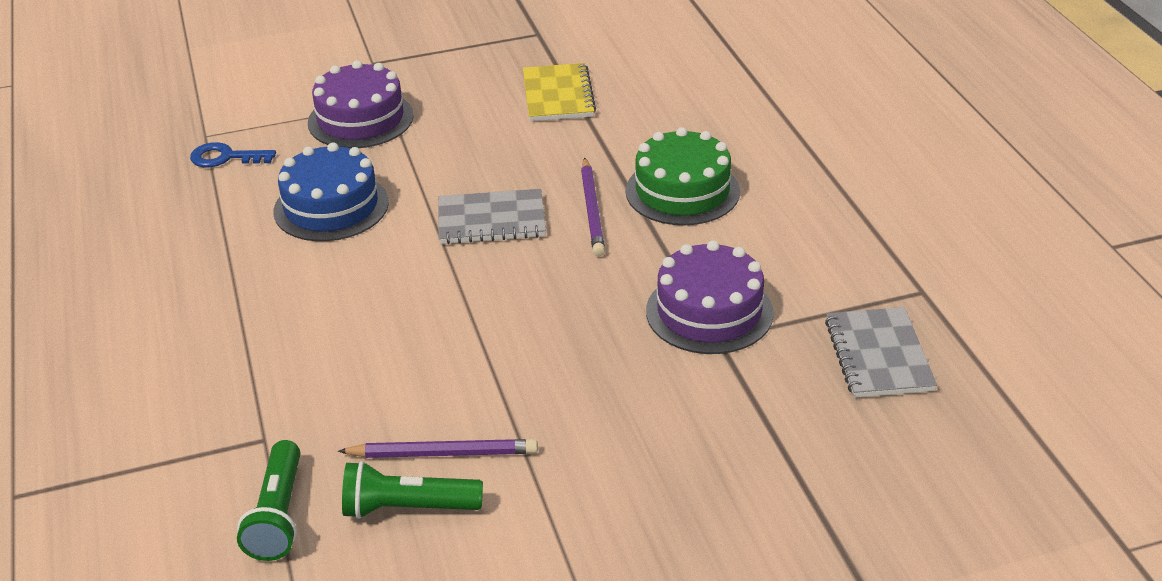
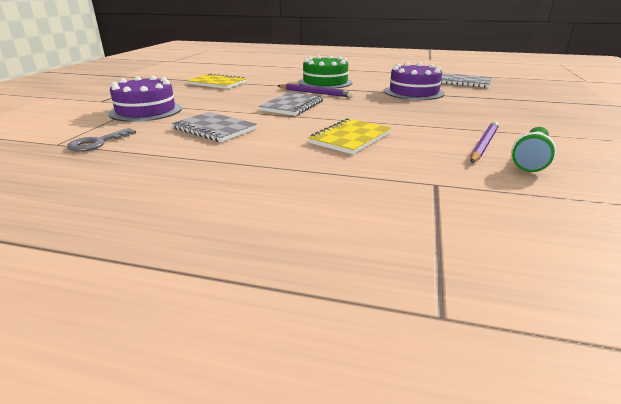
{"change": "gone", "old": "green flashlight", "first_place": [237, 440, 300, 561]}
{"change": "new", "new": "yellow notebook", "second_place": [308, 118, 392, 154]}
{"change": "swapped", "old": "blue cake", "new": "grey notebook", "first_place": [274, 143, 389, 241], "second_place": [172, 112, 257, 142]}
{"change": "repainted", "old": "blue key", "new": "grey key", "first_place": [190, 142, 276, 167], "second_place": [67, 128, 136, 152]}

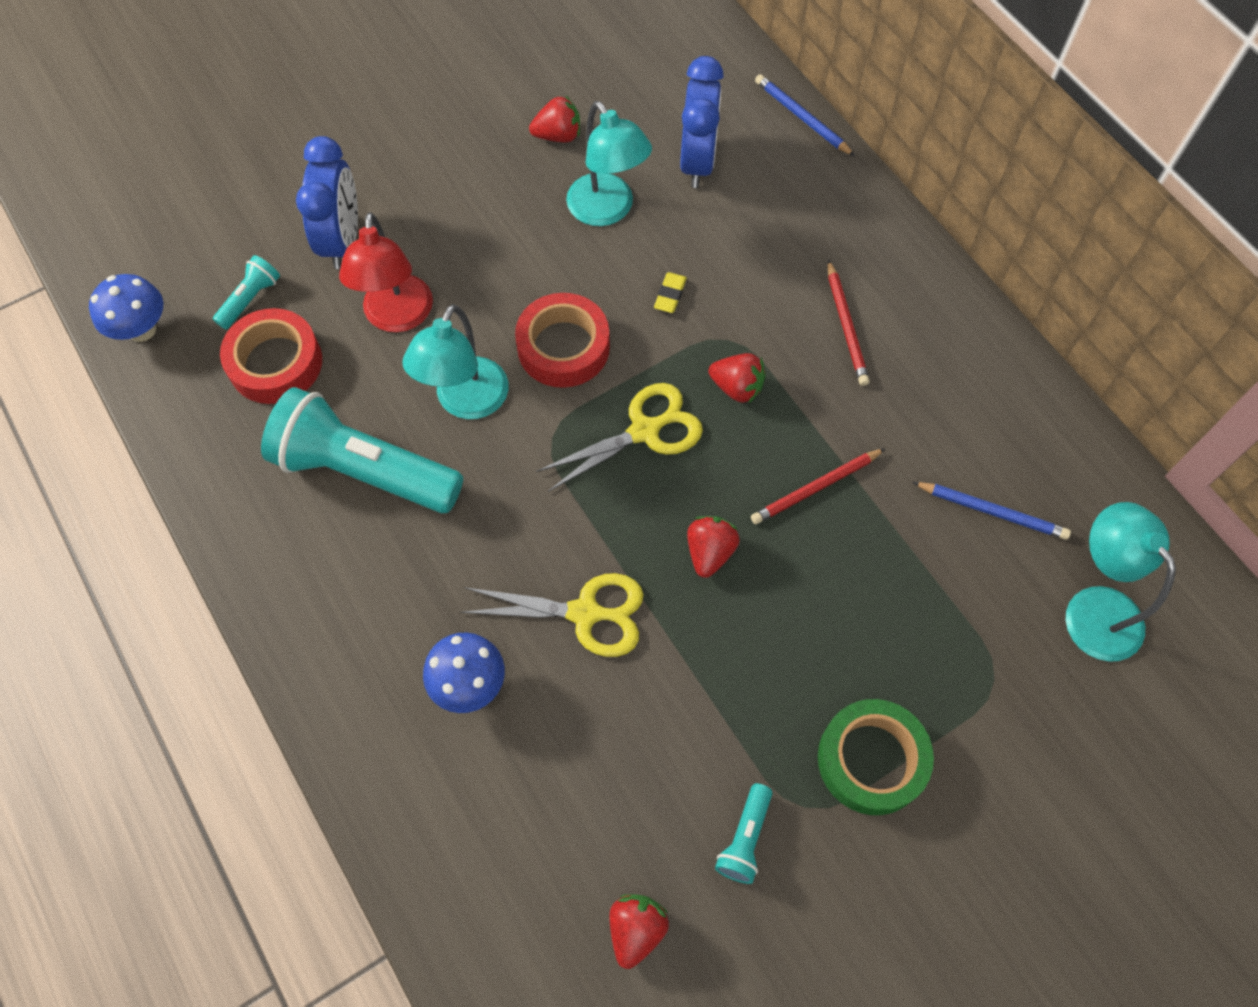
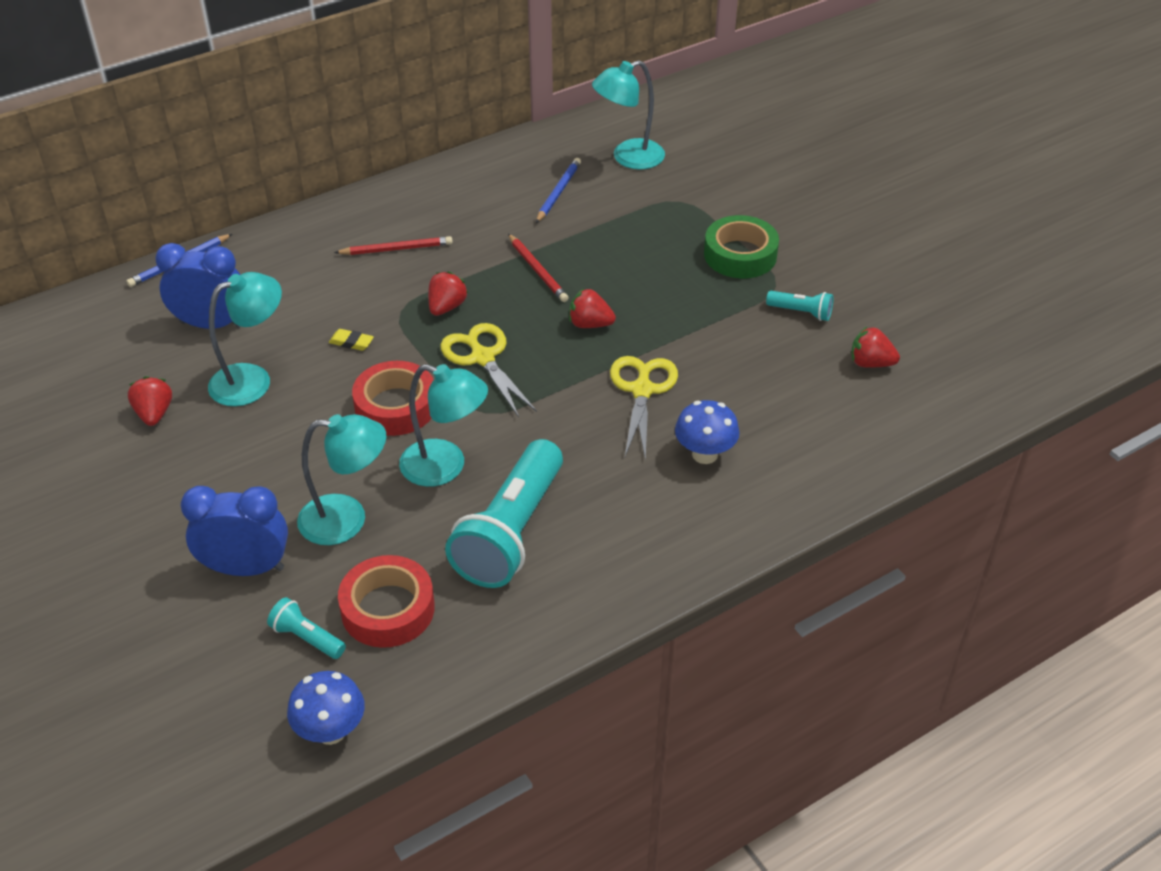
{"change": "repainted", "old": "red lamp", "new": "turquoise lamp", "first_place": [339, 212, 433, 332], "second_place": [297, 414, 386, 545]}

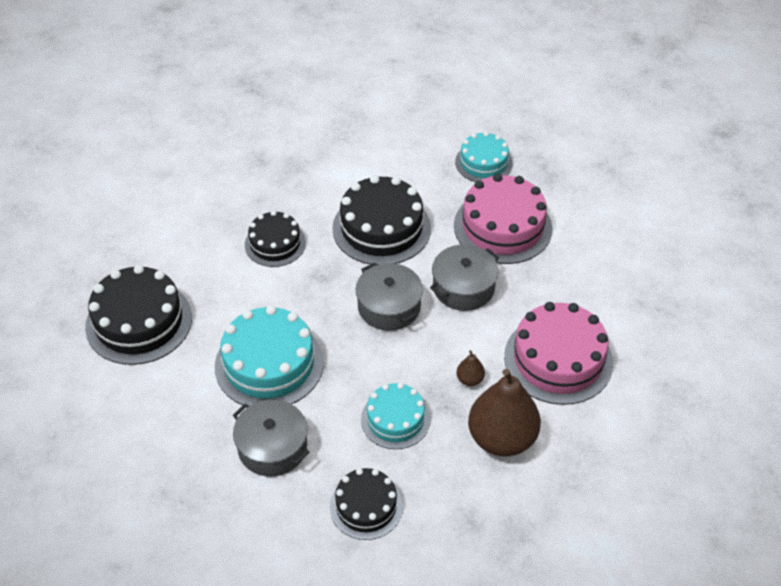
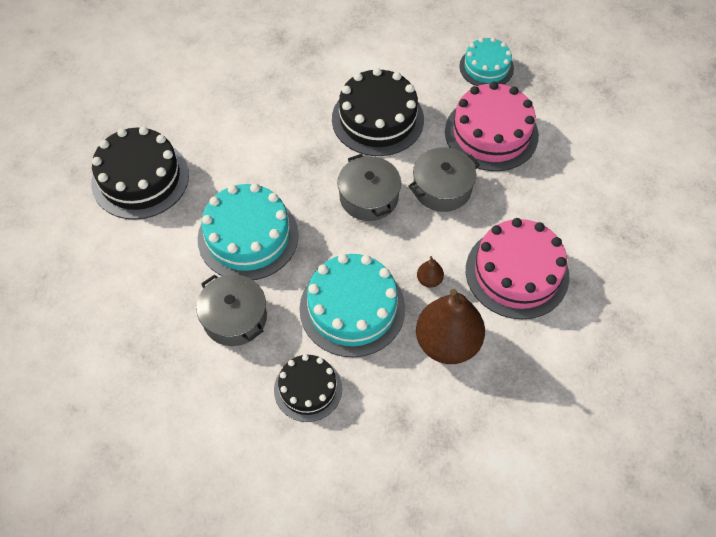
{"change": "gone", "old": "black cake", "first_place": [245, 211, 306, 267]}
{"change": "scaled", "old": "turquoise cake", "first_place": [361, 383, 430, 449], "second_place": [299, 254, 405, 357], "factor": 1.63}

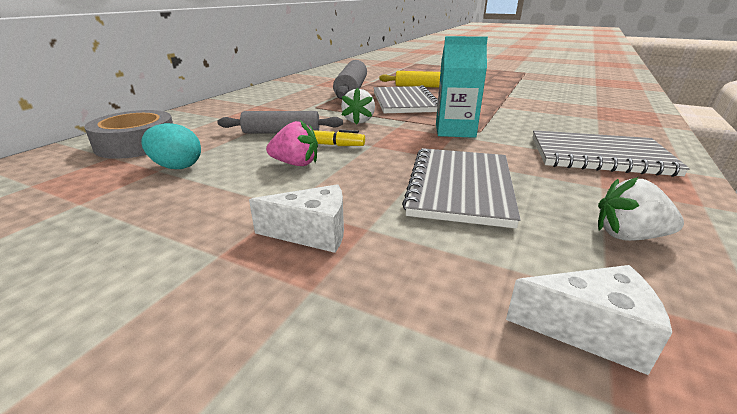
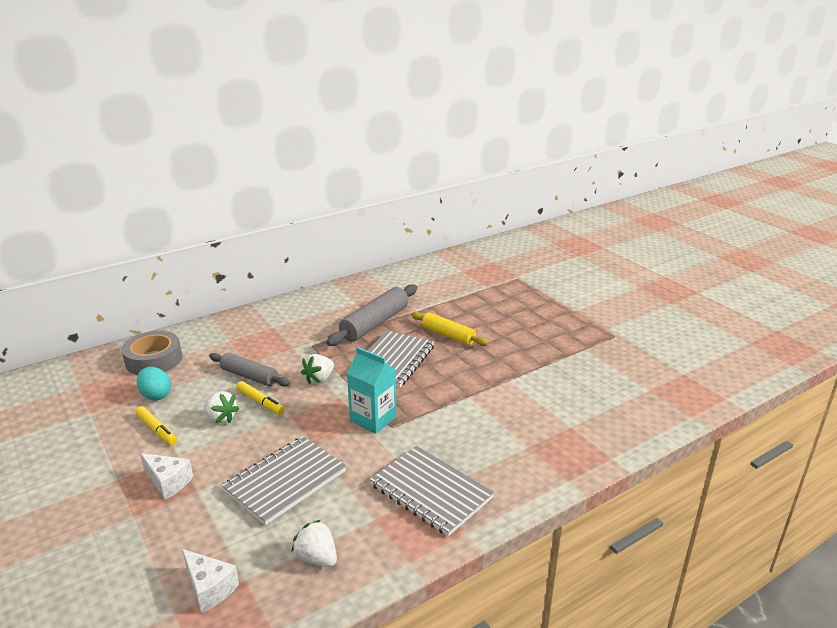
{"change": "new", "new": "yellow marker", "second_place": [135, 406, 177, 445]}
{"change": "repainted", "old": "pink strawberry", "new": "white strawberry", "first_place": [266, 120, 318, 166], "second_place": [204, 391, 239, 424]}

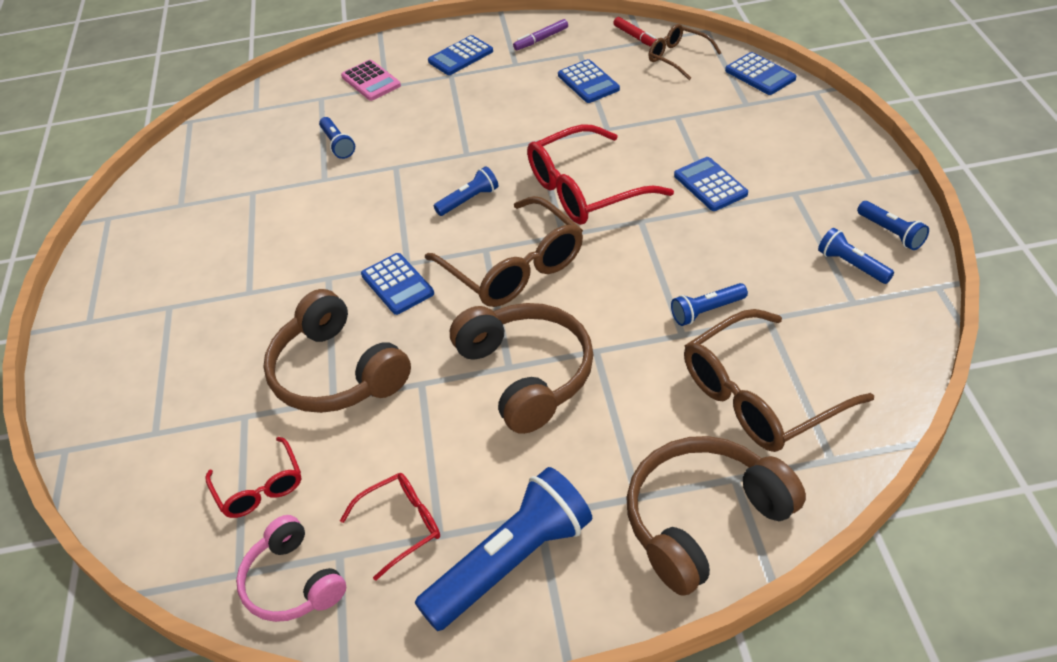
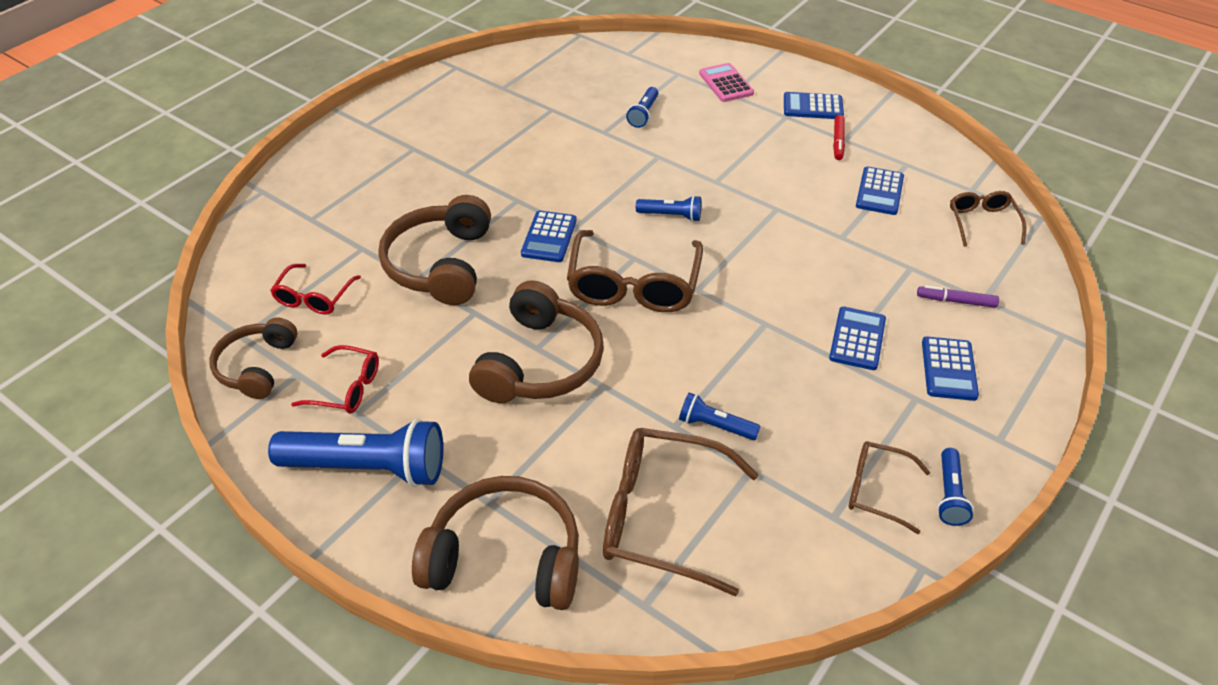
{"change": "gone", "old": "red glasses", "first_place": [527, 124, 674, 225]}
{"change": "shifted", "old": "purple marker", "first_place": [513, 19, 568, 50], "second_place": [917, 285, 999, 308]}
{"change": "shifted", "old": "red marker", "first_place": [613, 17, 656, 47], "second_place": [833, 115, 845, 160]}
{"change": "shifted", "old": "blue calculator", "first_place": [725, 52, 796, 95], "second_place": [922, 336, 979, 401]}
{"change": "swapped", "old": "blue flashlight", "new": "brown glasses", "first_place": [818, 228, 894, 284], "second_place": [849, 441, 930, 534]}
{"change": "repainted", "old": "pink headphones", "new": "brown headphones", "first_place": [236, 515, 346, 622], "second_place": [210, 318, 297, 399]}
{"change": "rotated", "old": "pink calculator", "first_place": [341, 60, 401, 101], "second_place": [699, 63, 754, 102], "degrees": 150}

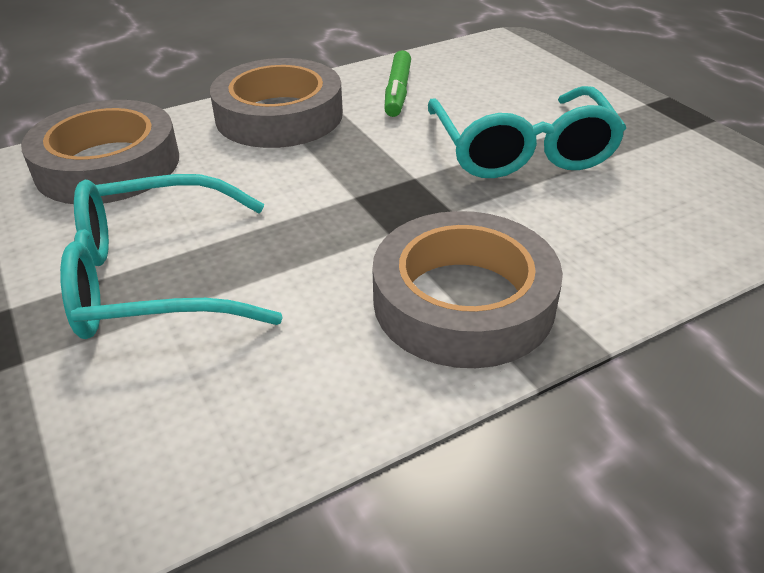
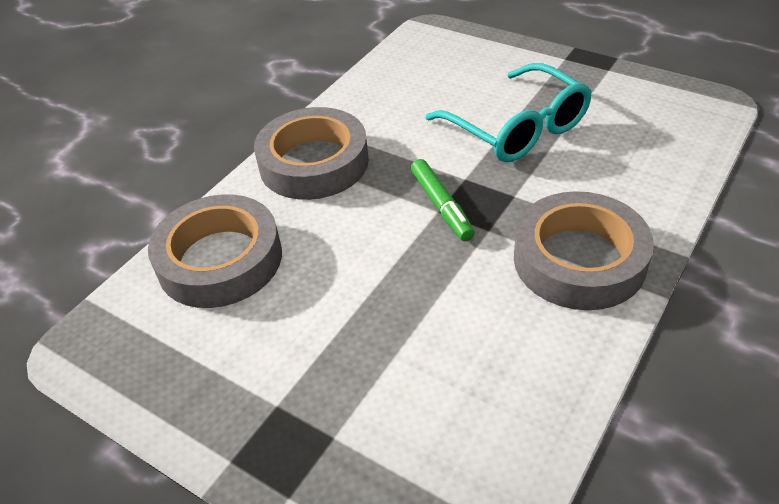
{"change": "gone", "old": "turquoise glasses", "first_place": [60, 174, 283, 339]}
{"change": "shifted", "old": "green marker", "first_place": [384, 50, 411, 117], "second_place": [411, 159, 475, 241]}

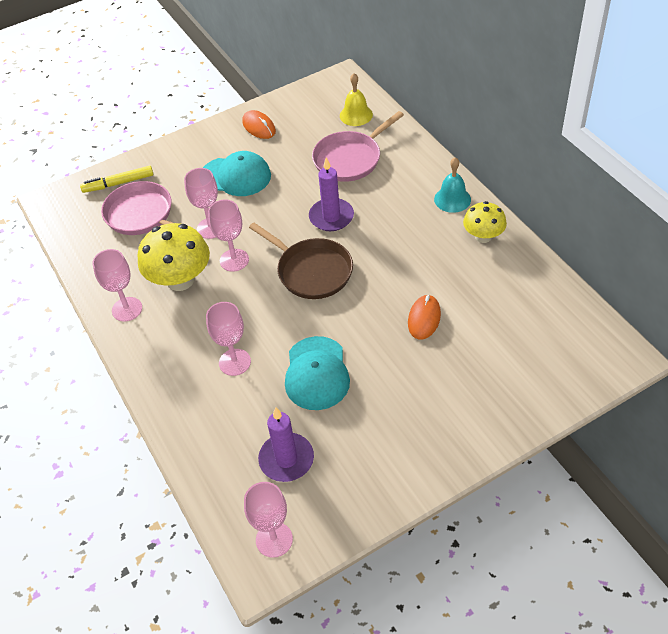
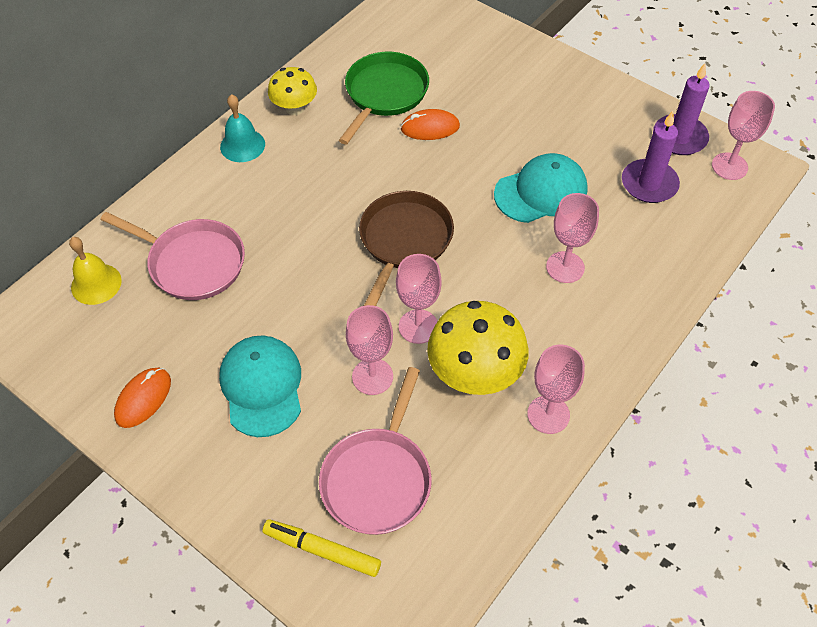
{"change": "new", "new": "green pan", "second_place": [339, 52, 429, 145]}
{"change": "shifted", "old": "purple candle", "first_place": [309, 157, 354, 231], "second_place": [653, 63, 710, 155]}
{"change": "rotated", "old": "yellow marker", "first_place": [80, 166, 153, 193], "second_place": [263, 519, 381, 577], "degrees": 150}

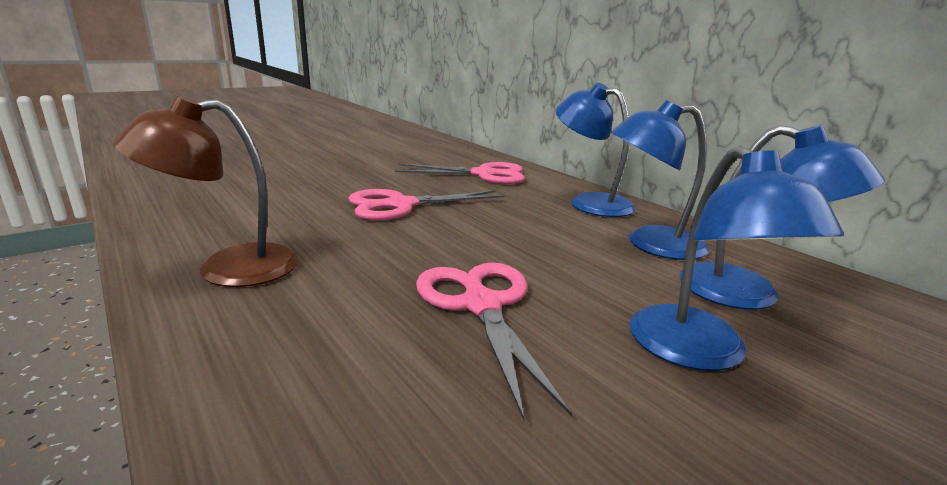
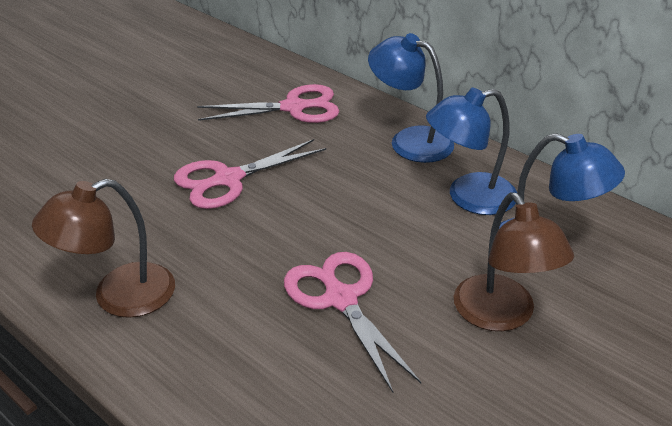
{"change": "repainted", "old": "blue lamp", "new": "brown lamp", "first_place": [630, 146, 844, 371], "second_place": [454, 192, 574, 331]}

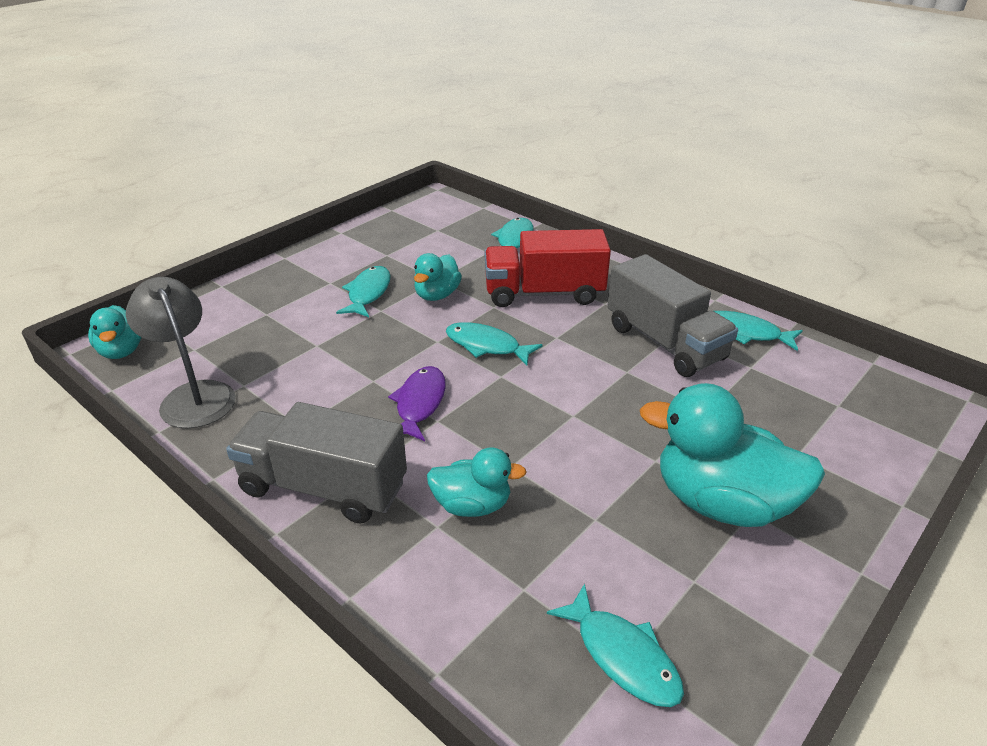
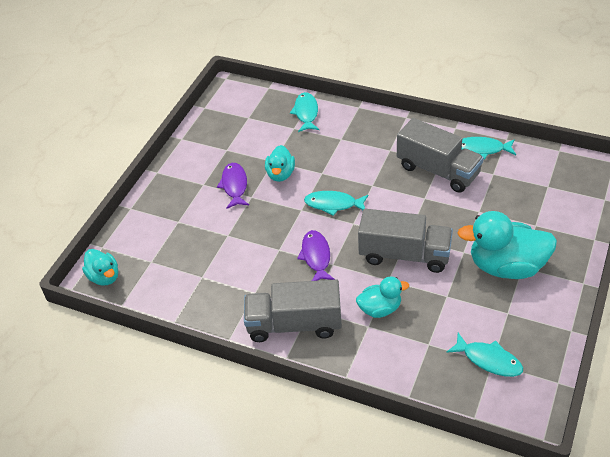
{"change": "gone", "old": "grey lamp", "first_place": [126, 277, 236, 429]}
{"change": "gone", "old": "red truck", "first_place": [485, 229, 611, 307]}
{"change": "new", "new": "grey truck", "second_place": [358, 209, 453, 273]}
{"change": "repainted", "old": "turquoise fish", "new": "purple fish", "first_place": [336, 266, 391, 317], "second_place": [217, 163, 249, 209]}

